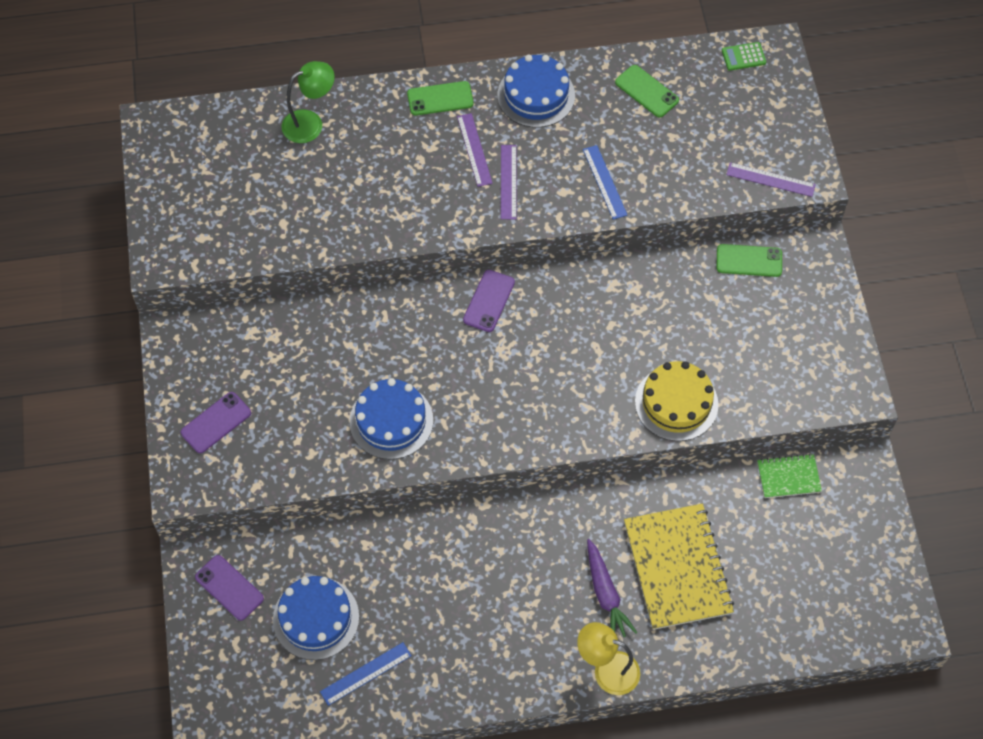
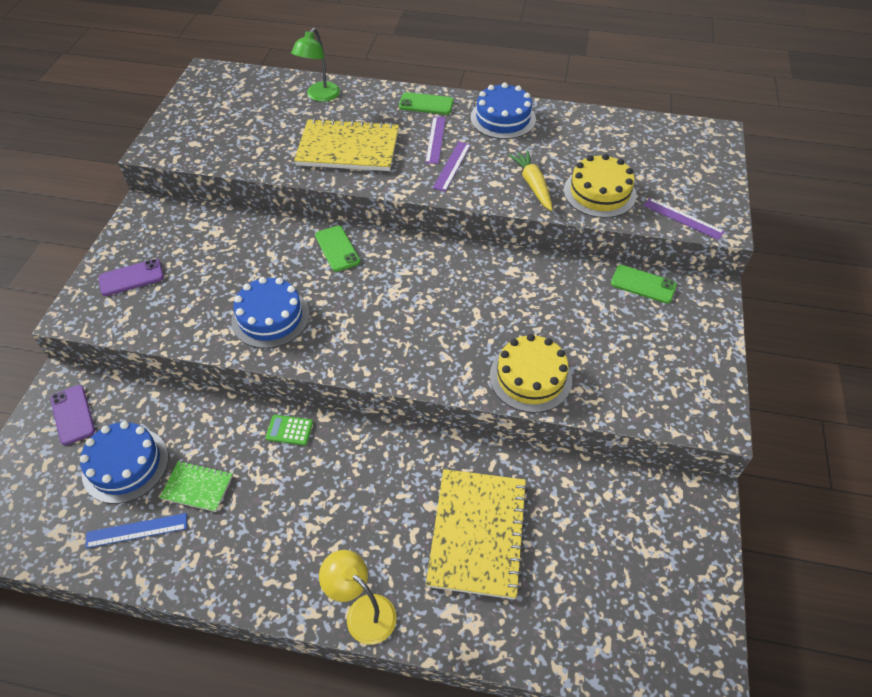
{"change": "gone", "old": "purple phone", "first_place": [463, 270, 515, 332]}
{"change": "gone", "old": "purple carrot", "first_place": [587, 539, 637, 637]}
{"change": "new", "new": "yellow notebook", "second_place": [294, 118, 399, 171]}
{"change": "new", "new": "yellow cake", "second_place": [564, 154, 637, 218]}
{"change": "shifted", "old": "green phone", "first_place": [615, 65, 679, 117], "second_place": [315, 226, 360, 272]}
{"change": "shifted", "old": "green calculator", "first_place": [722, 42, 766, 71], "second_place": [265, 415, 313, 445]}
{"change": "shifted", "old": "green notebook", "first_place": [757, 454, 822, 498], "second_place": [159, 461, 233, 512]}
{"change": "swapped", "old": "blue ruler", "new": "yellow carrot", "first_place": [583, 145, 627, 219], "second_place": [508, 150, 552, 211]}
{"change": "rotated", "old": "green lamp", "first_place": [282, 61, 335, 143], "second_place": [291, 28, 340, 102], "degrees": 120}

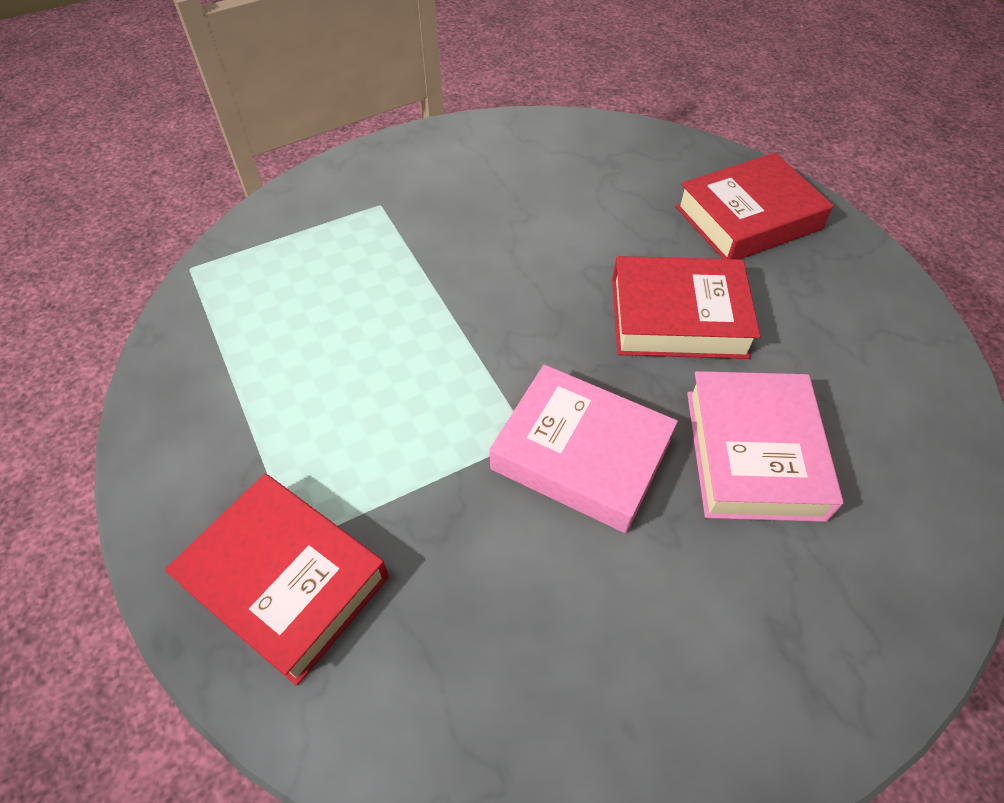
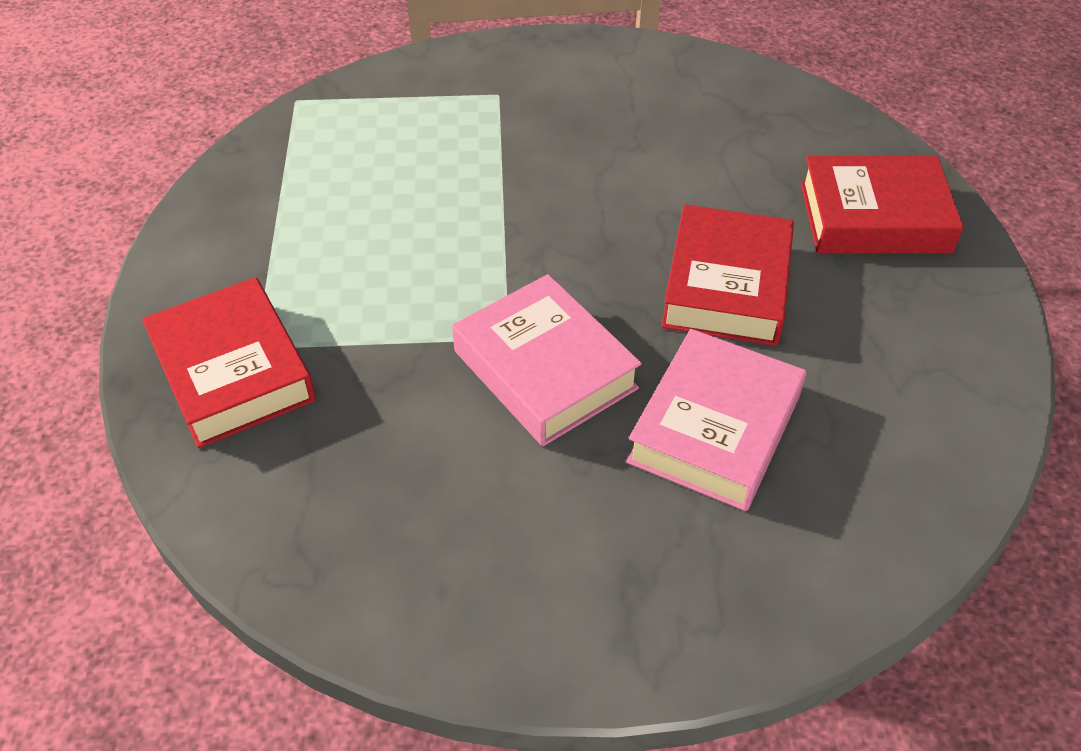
{"change": "rotated", "old": "red book", "first_place": [612, 256, 760, 359], "second_place": [661, 204, 794, 346], "degrees": 75}

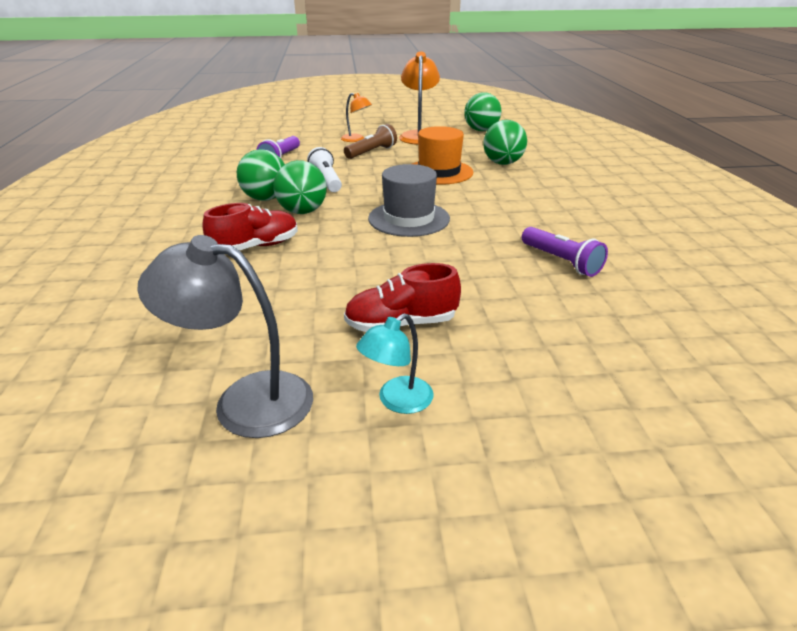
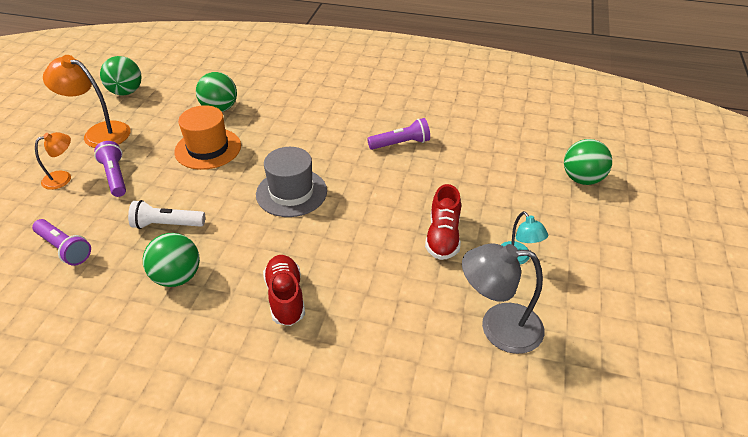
{"change": "shifted", "old": "green ball", "first_place": [273, 160, 327, 214], "second_place": [564, 139, 612, 185]}
{"change": "repainted", "old": "brown flashlight", "new": "purple flashlight", "first_place": [344, 124, 397, 159], "second_place": [94, 141, 126, 197]}
{"change": "rotated", "old": "grey lamp", "first_place": [137, 235, 313, 438], "second_place": [462, 243, 544, 354], "degrees": 60}

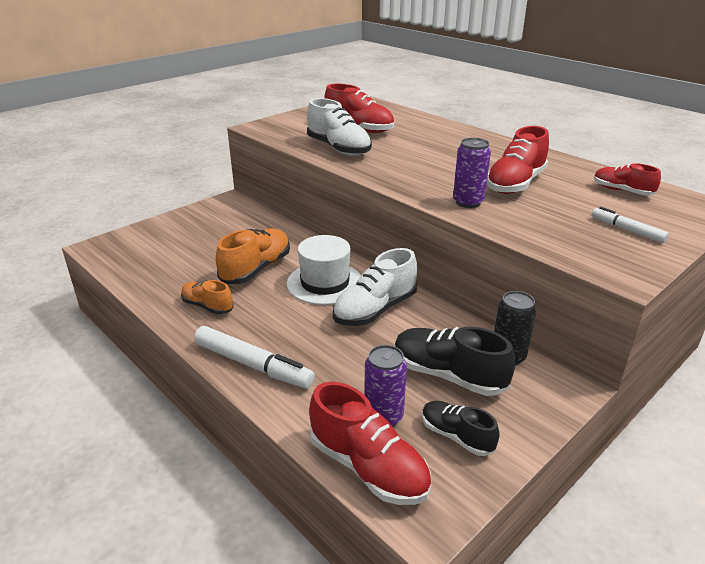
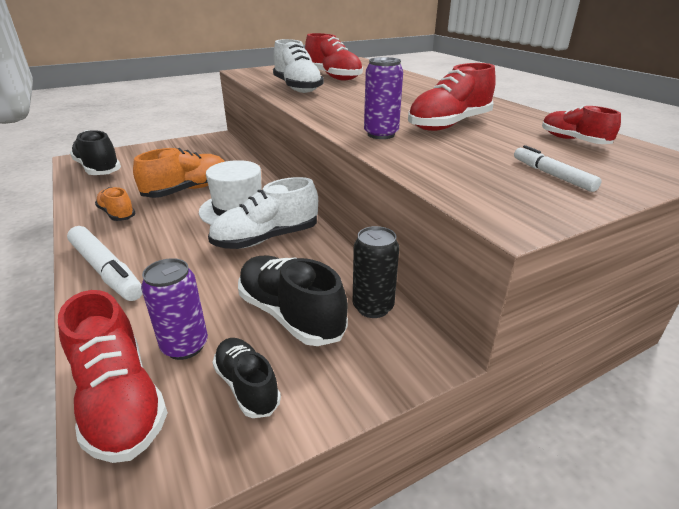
{"change": "new", "new": "black shoe", "second_place": [70, 130, 121, 175]}

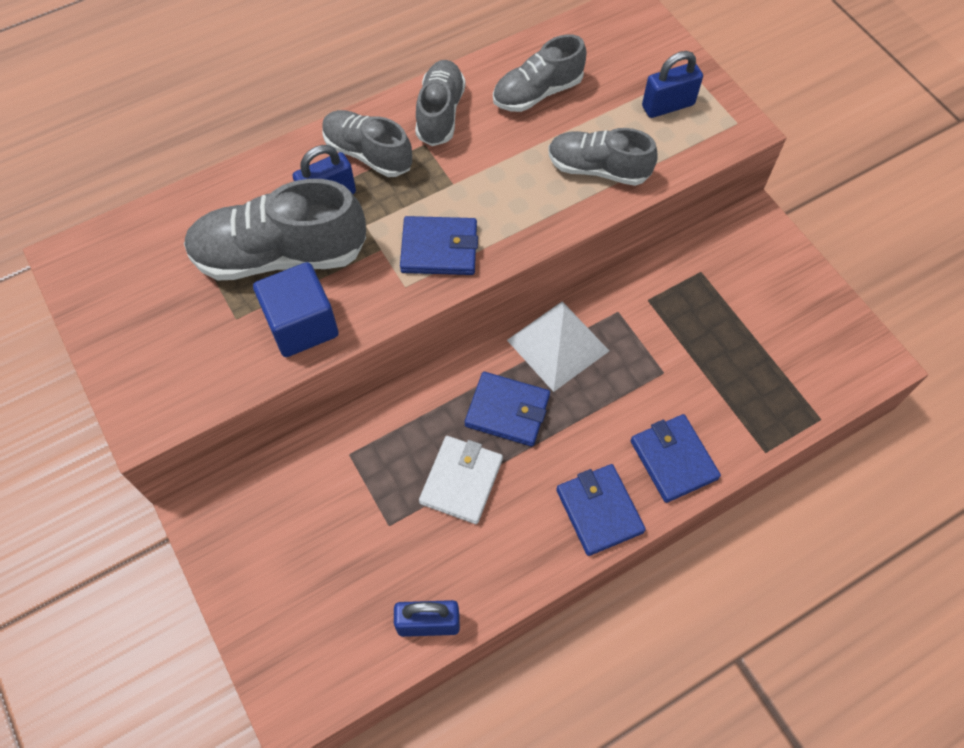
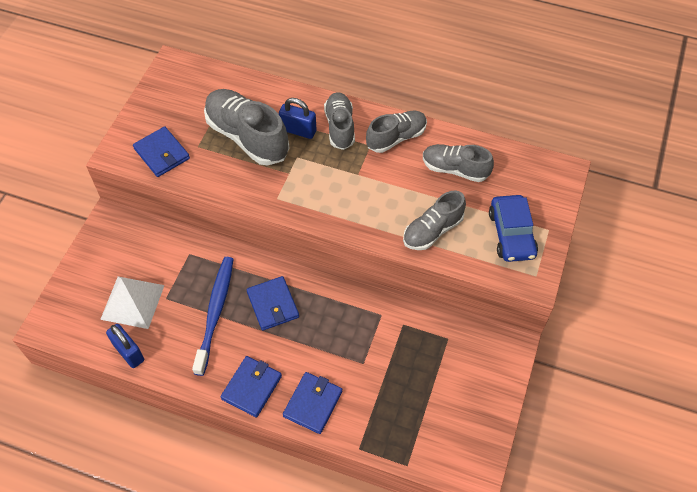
{"change": "gone", "old": "blue cube", "first_place": [253, 262, 339, 357]}
{"change": "shifted", "old": "blue wallet", "first_place": [400, 216, 478, 275], "second_place": [133, 126, 190, 177]}
{"change": "shifted", "old": "white pyramid", "first_place": [507, 301, 609, 392], "second_place": [100, 276, 165, 329]}
{"change": "swapped", "old": "white wallet", "new": "blue toothbrush", "first_place": [419, 436, 503, 524], "second_place": [192, 257, 233, 376]}
{"change": "swapped", "old": "blue padlock", "new": "blue car", "first_place": [642, 51, 703, 118], "second_place": [489, 195, 538, 262]}
{"change": "rotated", "old": "grey shoe", "first_place": [548, 128, 658, 186], "second_place": [403, 191, 466, 250], "degrees": -105}

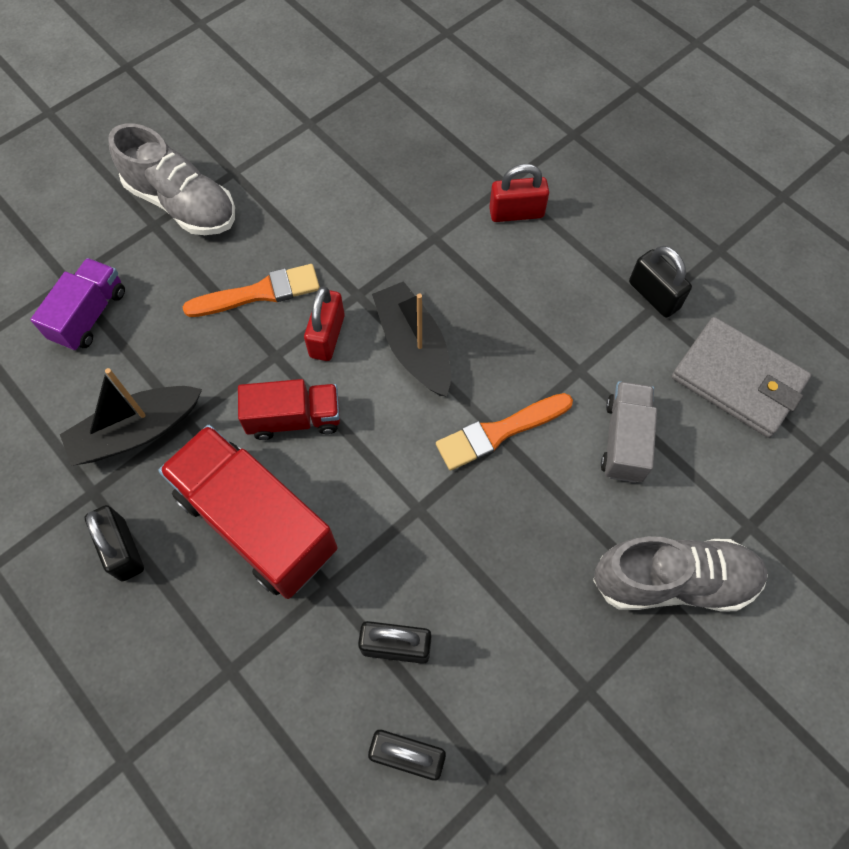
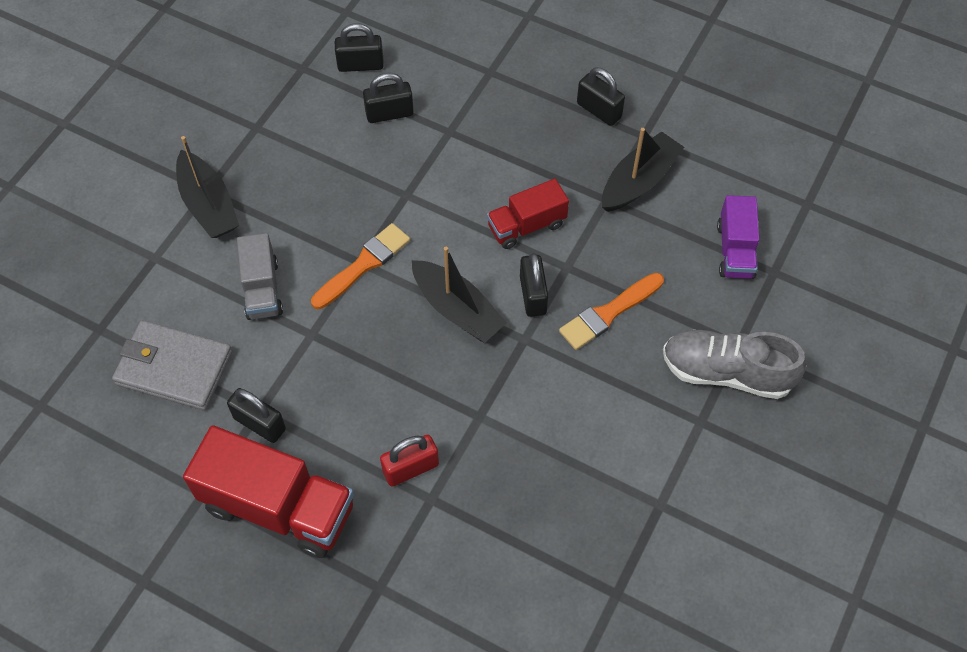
{"change": "shifted", "old": "red truck", "first_place": [158, 425, 338, 599], "second_place": [183, 425, 354, 558]}
{"change": "swapped", "old": "grey shoe", "new": "black boat", "first_place": [593, 536, 768, 612], "second_place": [176, 136, 239, 238]}
{"change": "repainted", "old": "red padlock", "new": "black padlock", "first_place": [304, 287, 345, 361], "second_place": [520, 253, 548, 317]}

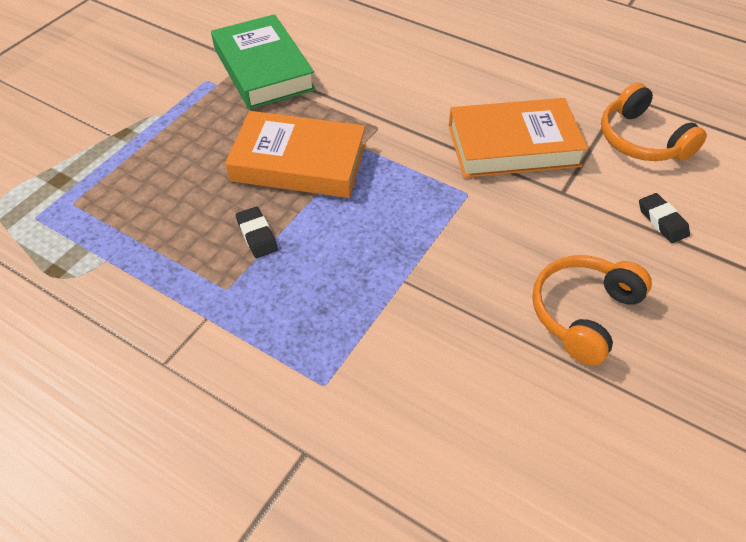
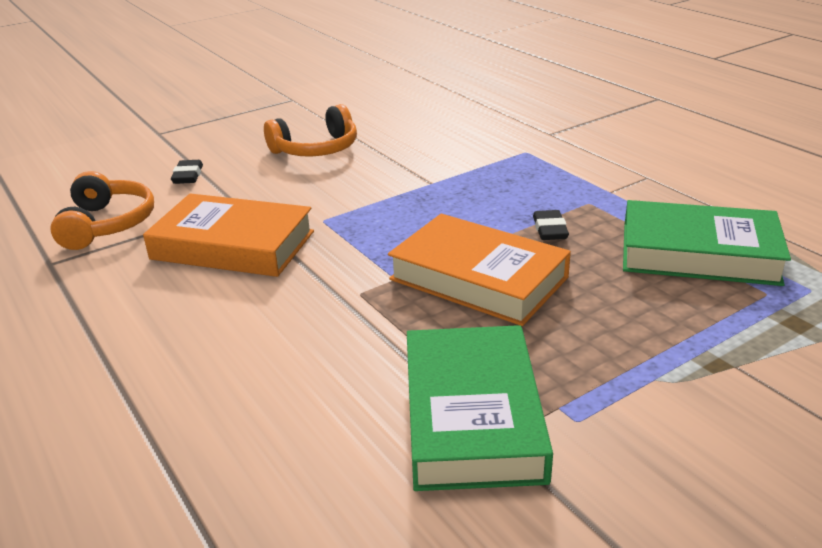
{"change": "new", "new": "green book", "second_place": [623, 200, 791, 286]}

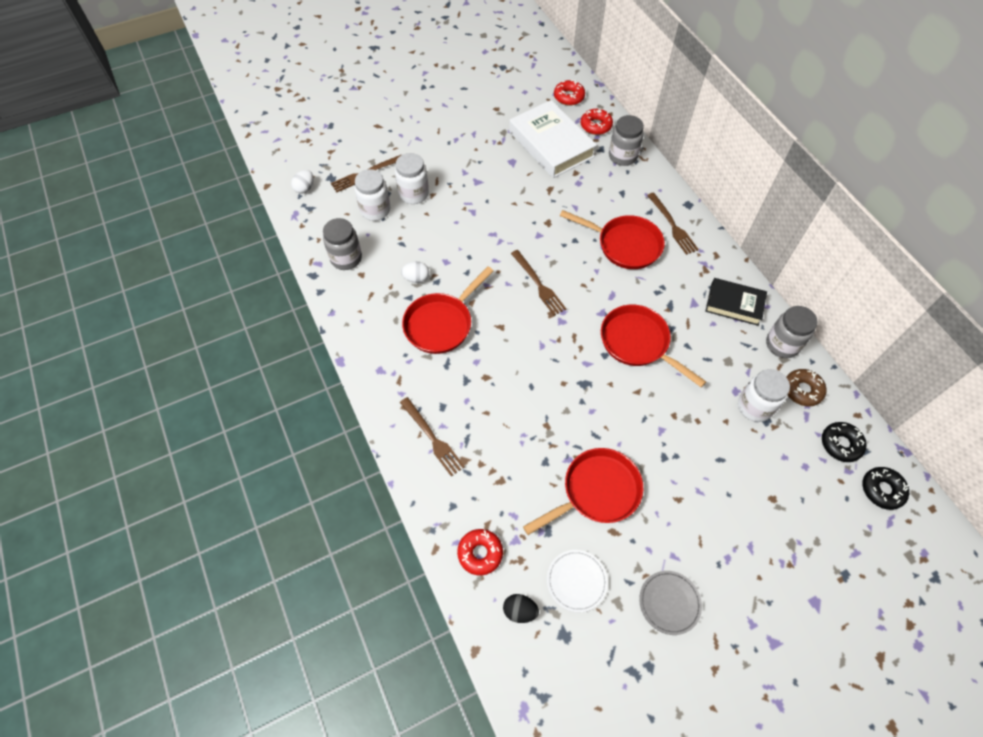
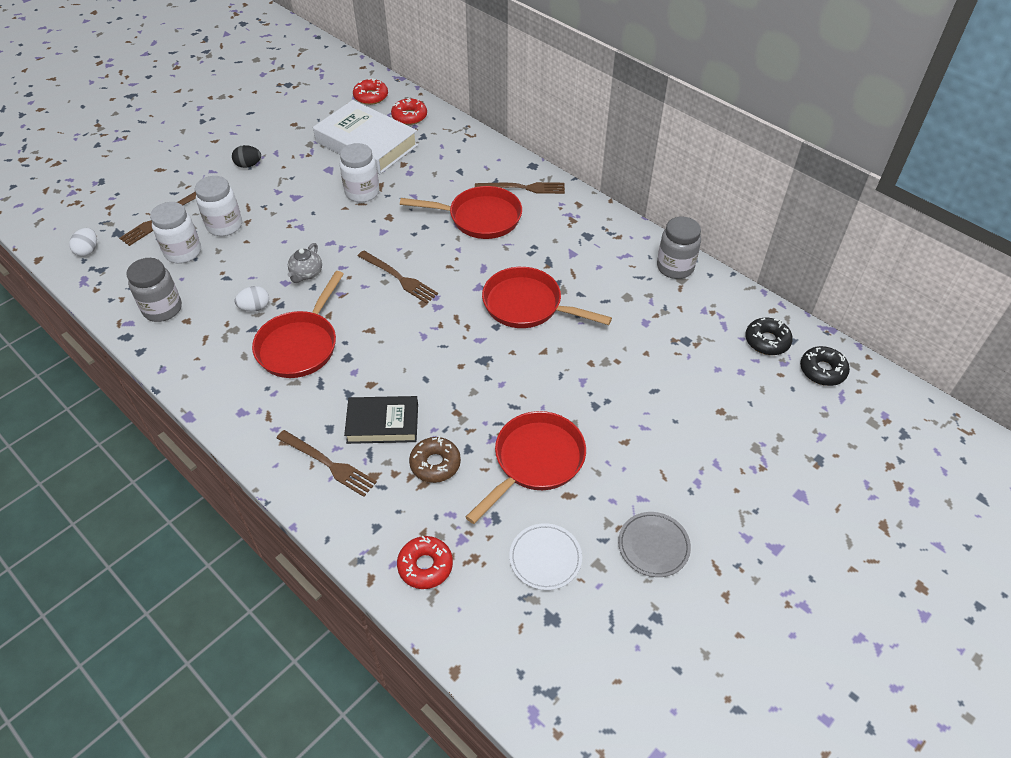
{"change": "gone", "old": "grey jar", "first_place": [609, 115, 644, 166]}
{"change": "new", "new": "grey teapot", "second_place": [287, 243, 322, 283]}
{"change": "shifted", "old": "black egg", "first_place": [503, 594, 539, 623], "second_place": [232, 145, 261, 168]}
{"change": "shifted", "old": "black book", "first_place": [705, 278, 767, 326], "second_place": [344, 396, 418, 444]}
{"change": "shifted", "old": "white jar", "first_place": [738, 369, 790, 422], "second_place": [340, 143, 379, 202]}
{"change": "shifted", "old": "brown donut", "first_place": [787, 369, 826, 406], "second_place": [409, 436, 461, 483]}
{"change": "rotated", "old": "brown fork", "first_place": [647, 192, 699, 255], "second_place": [475, 182, 565, 194], "degrees": -45}

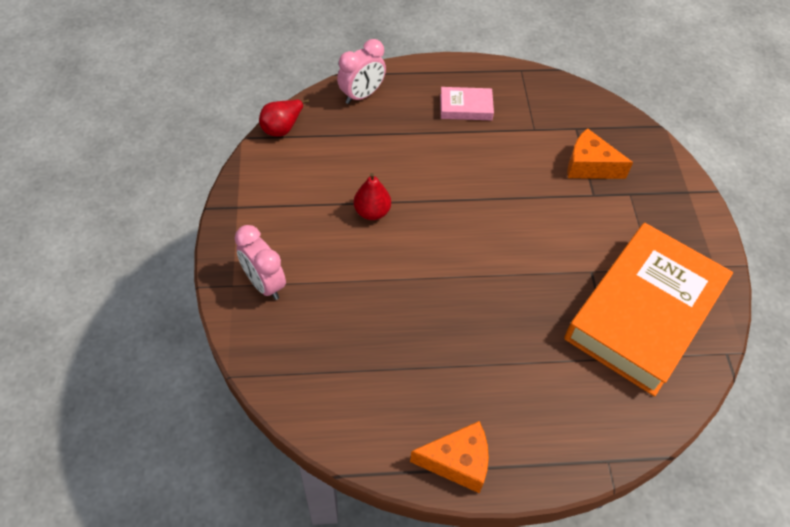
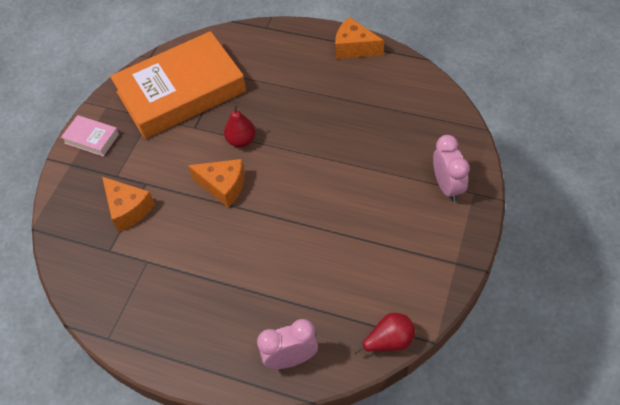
{"change": "new", "new": "orange cheese", "second_place": [188, 159, 245, 208]}
{"change": "shifted", "old": "red pear", "first_place": [354, 173, 391, 220], "second_place": [224, 105, 256, 147]}
{"change": "shifted", "old": "pink book", "first_place": [440, 87, 494, 120], "second_place": [61, 115, 119, 156]}

